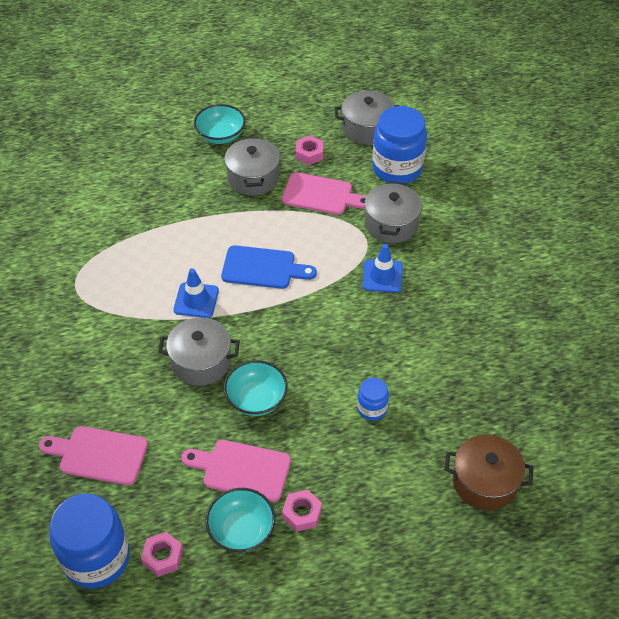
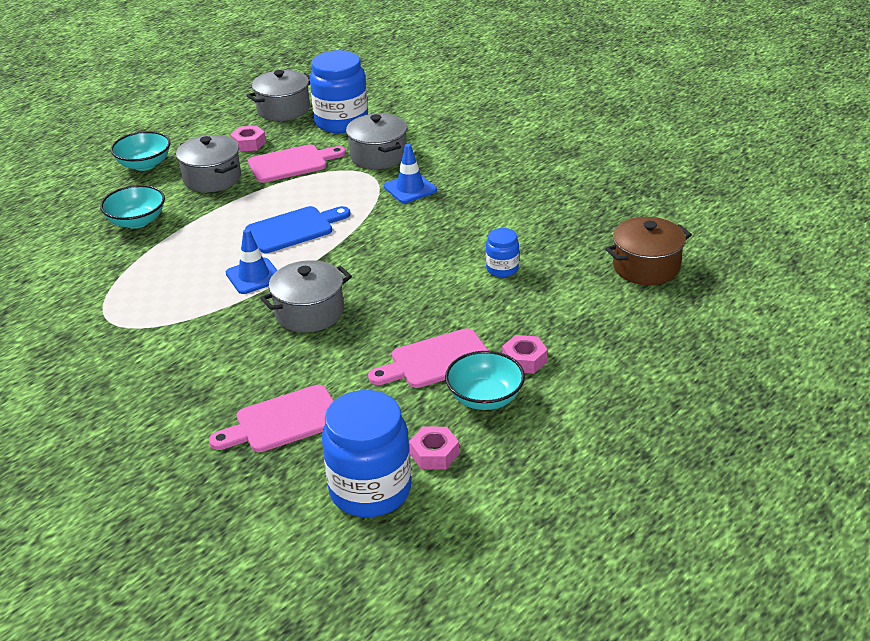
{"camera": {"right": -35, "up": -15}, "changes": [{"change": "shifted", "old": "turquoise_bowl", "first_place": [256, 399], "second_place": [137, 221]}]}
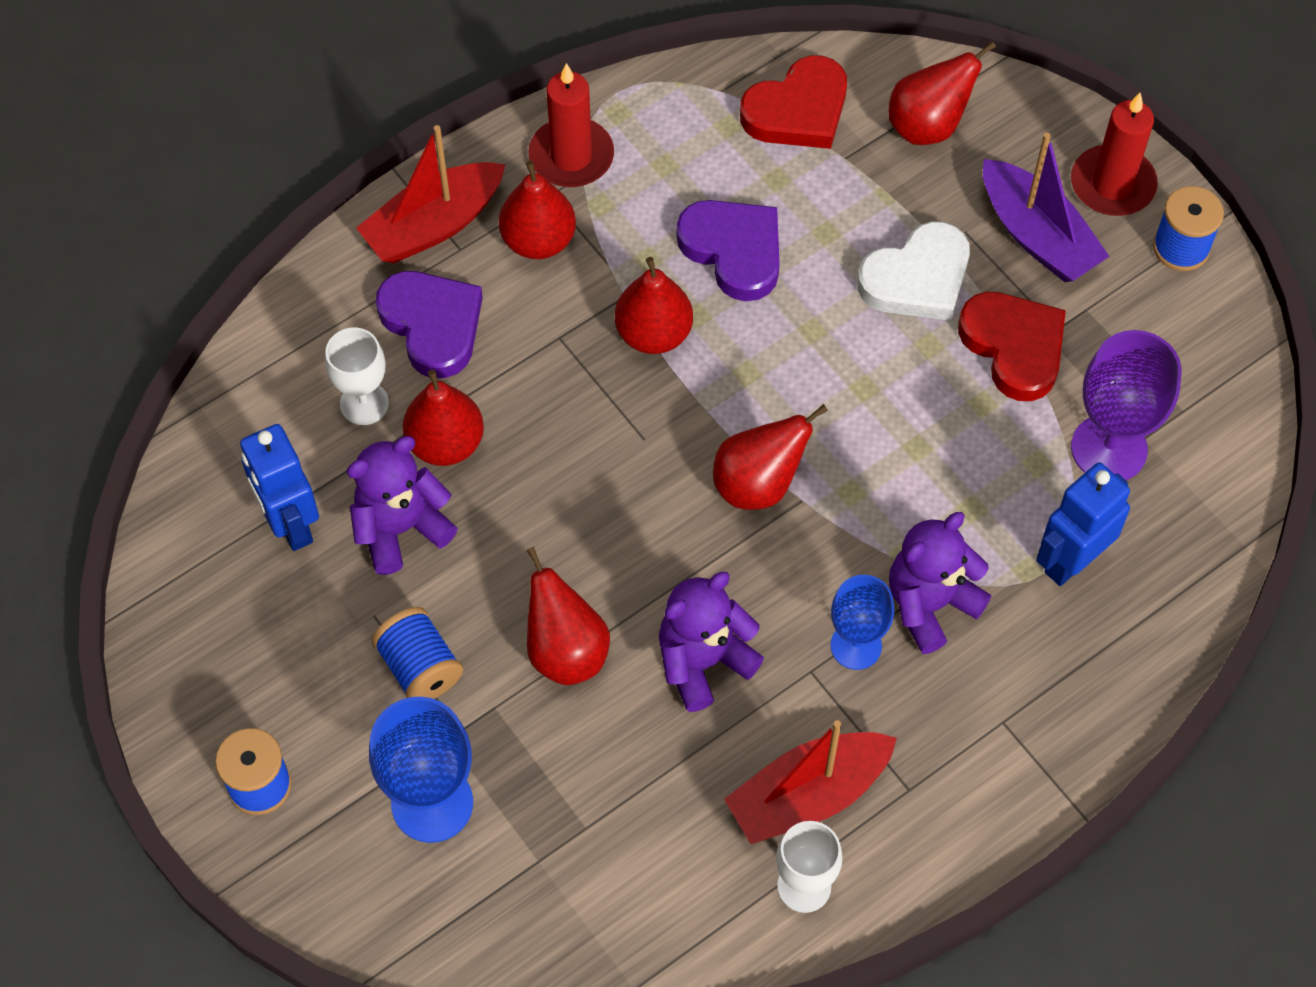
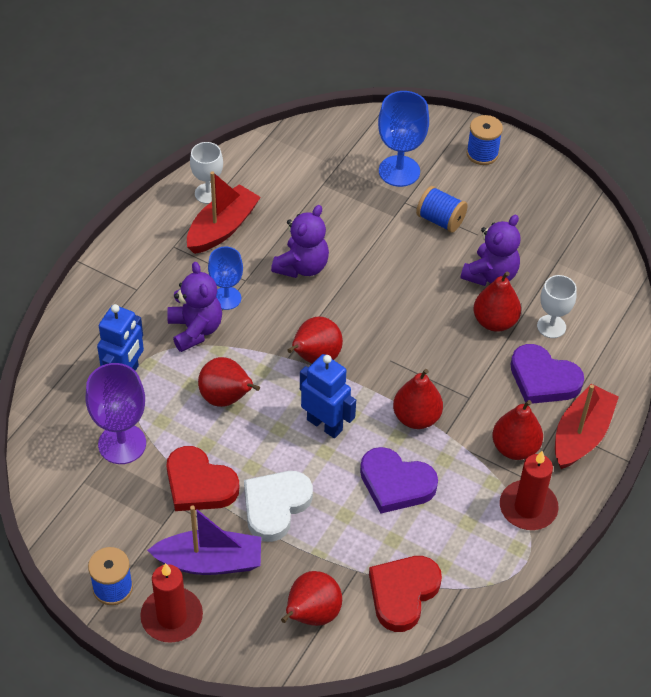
{"camera": {"right": 155, "up": -10}, "changes": [{"change": "shifted", "old": "cobalt_robot_figure", "first_place": [290, 524], "second_place": [325, 424]}, {"change": "shifted", "old": "crimson_toy_pear", "first_place": [565, 651], "second_place": [226, 398]}, {"change": "rotated", "old": "royal_purple_stuffed_bear", "first_place": [930, 604], "second_place": [195, 330], "degrees": -45}, {"change": "rotated", "old": "royal_purple_toy_boat", "first_place": [1037, 236], "second_place": [210, 562], "degrees": 150}]}
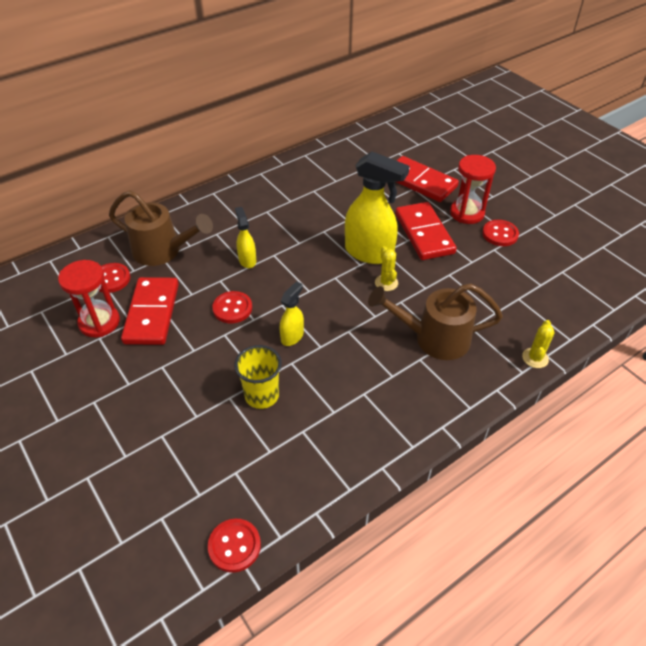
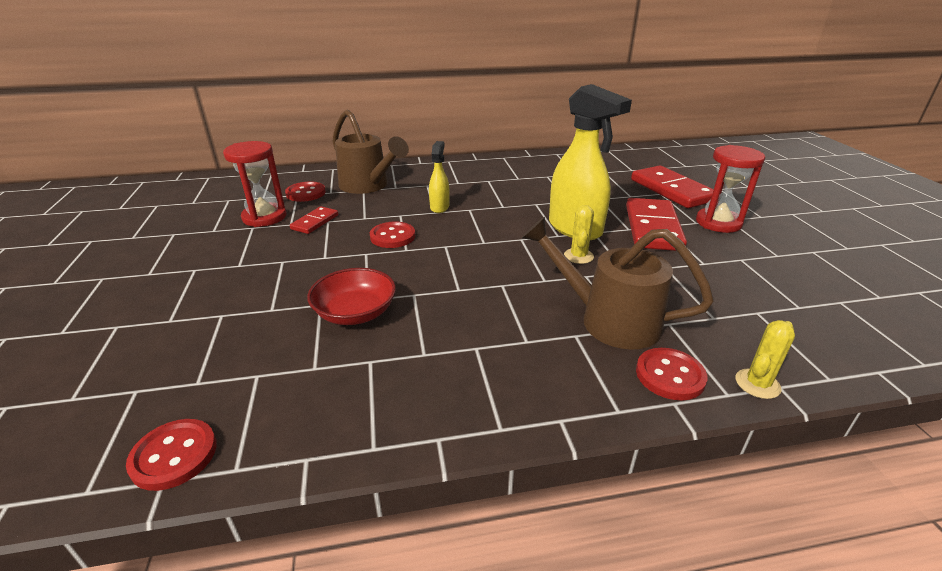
{"camera": {"right": 25, "up": -15}, "changes": [{"change": "scaled", "old": "crimson_domino_piece", "first_place": [152, 313], "second_place": [315, 222], "factor": 0.52}, {"change": "swapped", "old": "bright_yellow_tumbler", "new": "crimson_bowl", "first_place": [262, 395], "second_place": [355, 313]}, {"change": "gone", "old": "bright_yellow_spray_cleaner", "first_place": [292, 336]}, {"change": "shifted", "old": "crimson_sewing_button", "first_place": [500, 234], "second_place": [670, 375]}]}
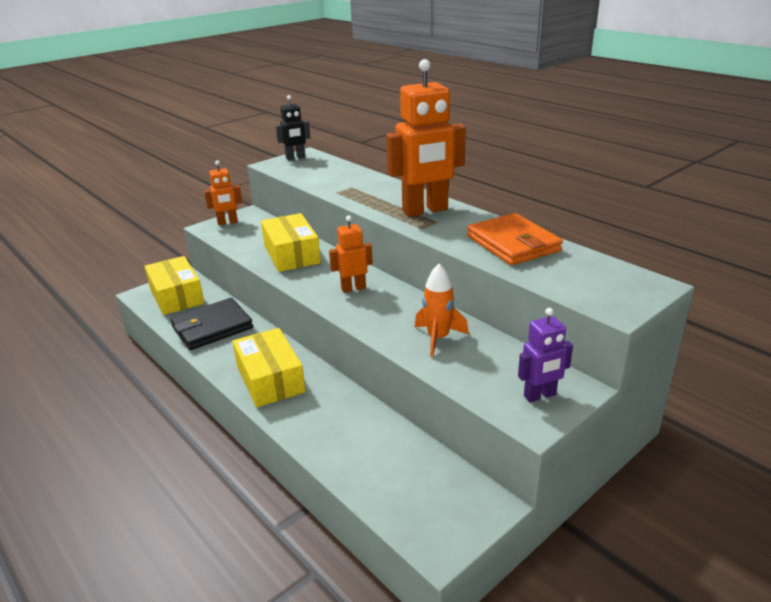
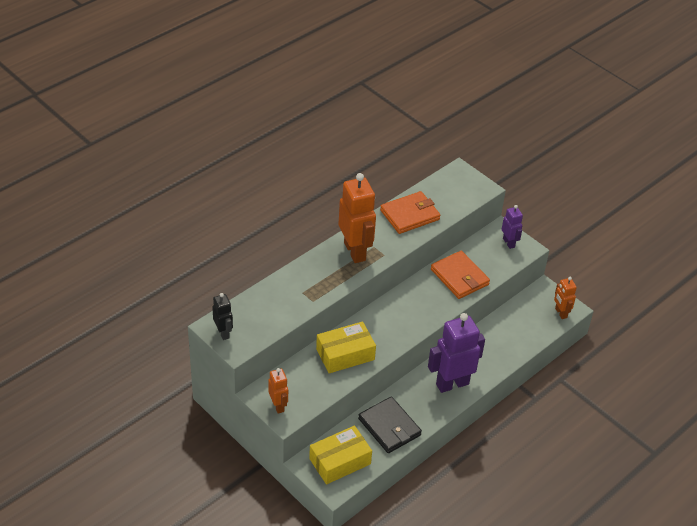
{"camera": {"right": -95, "up": 15}, "changes": [{"change": "swapped", "old": "bright_yellow_box", "new": "royal_purple_robot_figure", "first_place": [270, 379], "second_place": [452, 384]}, {"change": "shifted", "old": "orange-coloured_robot_figure", "first_place": [353, 288], "second_place": [560, 313]}, {"change": "swapped", "old": "orange-coloured_spaceship", "new": "orange-coloured_card_wallet", "first_place": [438, 338], "second_place": [459, 277]}]}
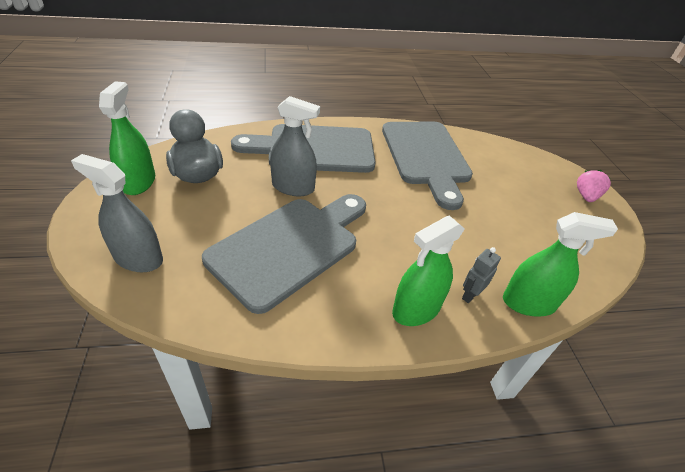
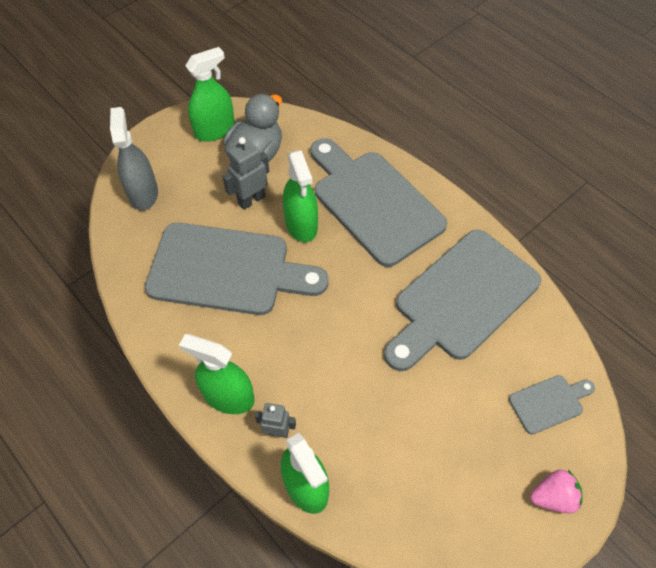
{"camera": {"right": 60, "up": 15}, "changes": [{"change": "repainted", "old": "gray_spray_cleaner", "new": "emerald_spray_cleaner", "first_place": [293, 187], "second_place": [301, 224]}, {"change": "new", "new": "gray_robot_figure", "second_place": [251, 200]}, {"change": "new", "new": "gray_chopping_board", "second_place": [549, 403]}]}
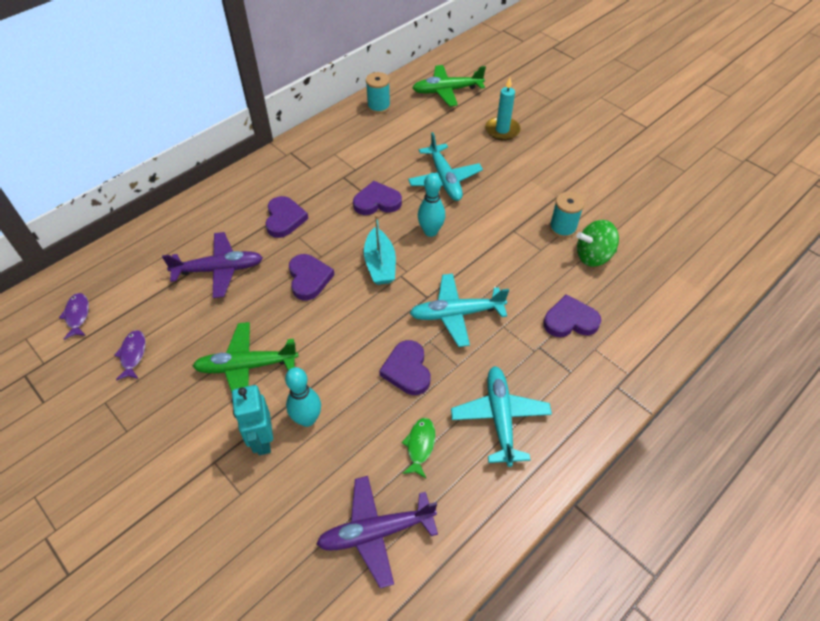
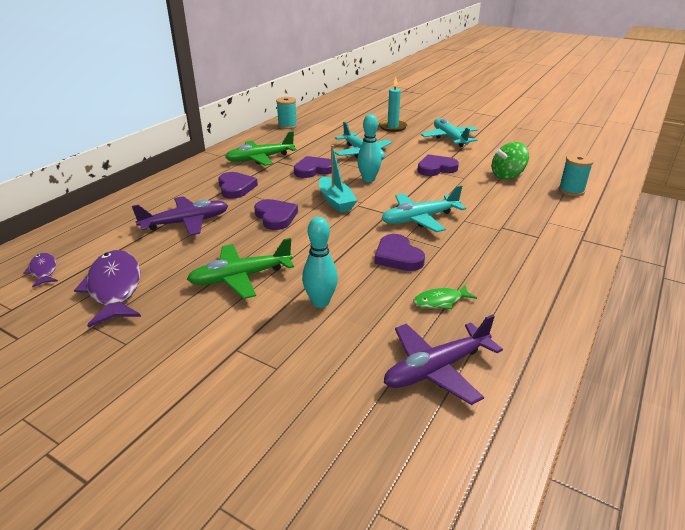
{"camera": {"right": -15, "up": -20}, "changes": [{"change": "scaled", "old": "royal_purple_fish", "first_place": [133, 354], "second_place": [115, 287], "factor": 1.96}, {"change": "gone", "old": "turquoise_robot_figure", "first_place": [262, 440]}, {"change": "rotated", "old": "emerald_fish", "first_place": [420, 445], "second_place": [440, 301], "degrees": -105}, {"change": "shifted", "old": "emerald_aeroplane", "first_place": [446, 91], "second_place": [260, 159]}, {"change": "shifted", "old": "turquoise_aeroplane", "first_place": [500, 417], "second_place": [449, 138]}, {"change": "shifted", "old": "royal_purple_love_heart", "first_place": [570, 320], "second_place": [436, 168]}, {"change": "shifted", "old": "turquoise_reel_of_thread", "first_place": [562, 228], "second_place": [571, 191]}]}
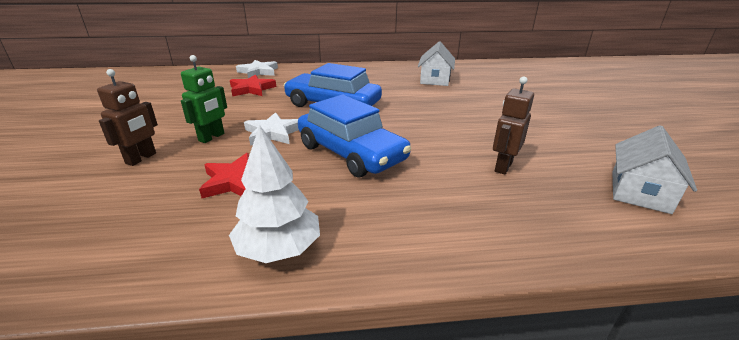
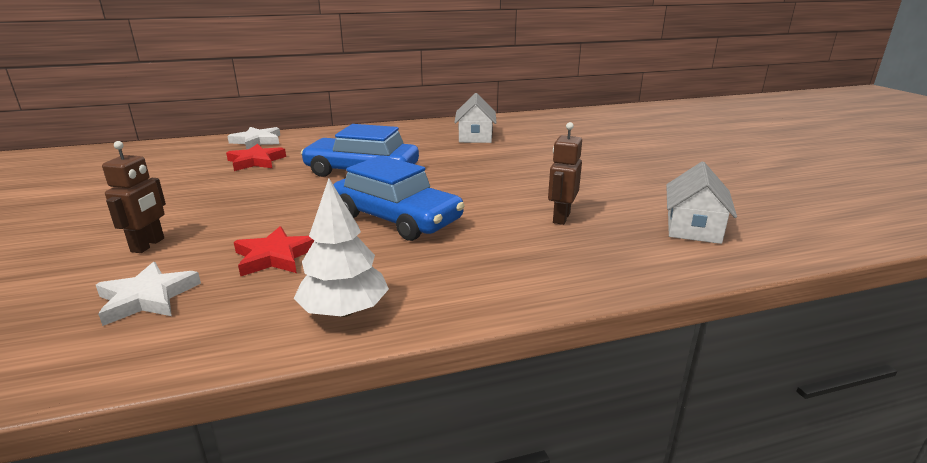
{"camera": {"right": -10, "up": -5}, "changes": [{"change": "gone", "old": "emerald_robot_figure", "first_place": [212, 137]}, {"change": "shifted", "old": "white_star_shape", "first_place": [273, 133], "second_place": [147, 298]}]}
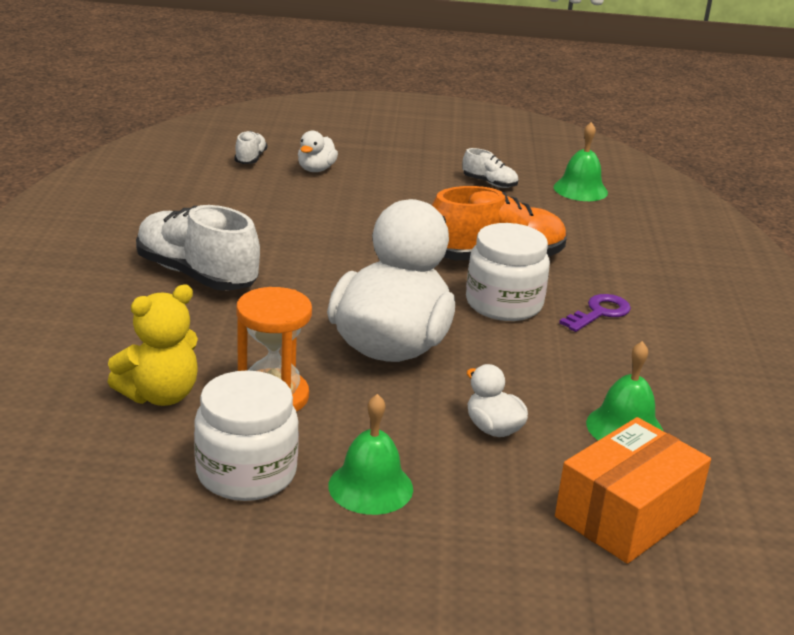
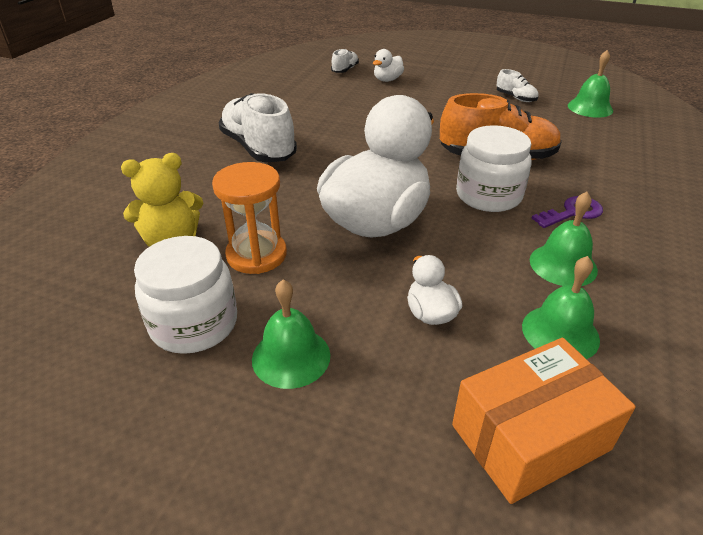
{"camera": {"right": 20, "up": 10}, "changes": [{"change": "new", "new": "emerald_hand_bell", "second_place": [563, 265]}]}
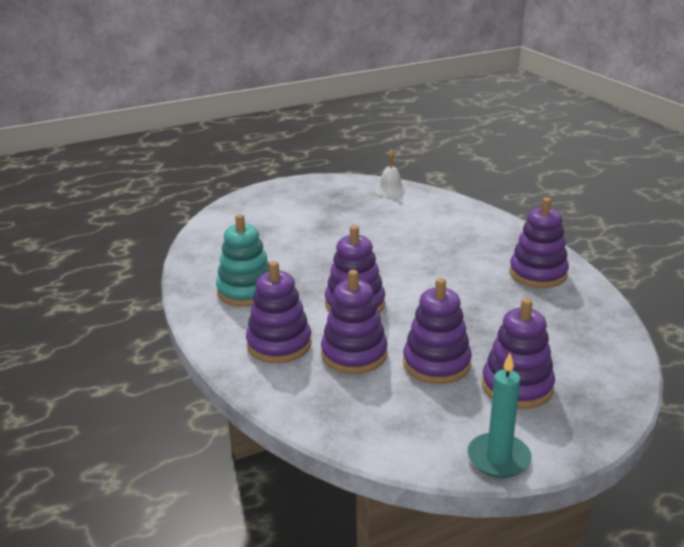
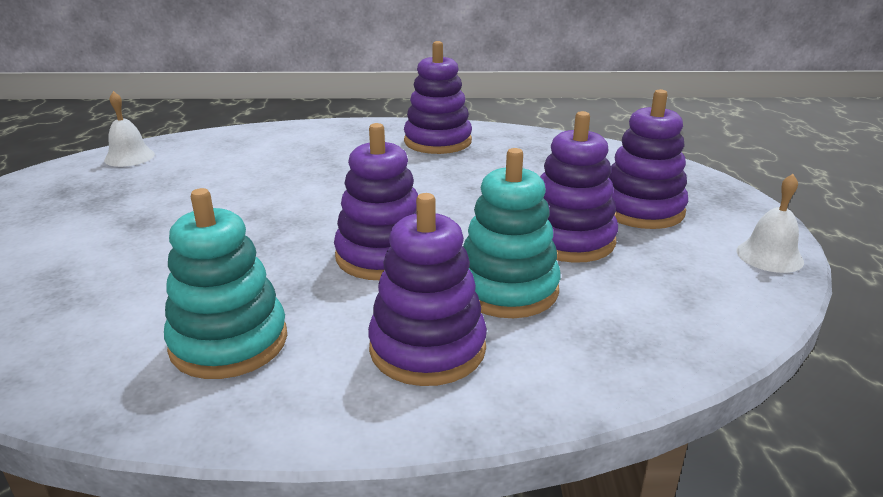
{"camera": {"right": -65, "up": 0}, "changes": [{"change": "repainted", "old": "royal_purple_ring_stacker", "new": "turquoise_ring_stacker", "first_place": [354, 354], "second_place": [507, 289]}, {"change": "swapped", "old": "turquoise_candle", "new": "white_hand_bell", "first_place": [498, 458], "second_place": [769, 256]}]}
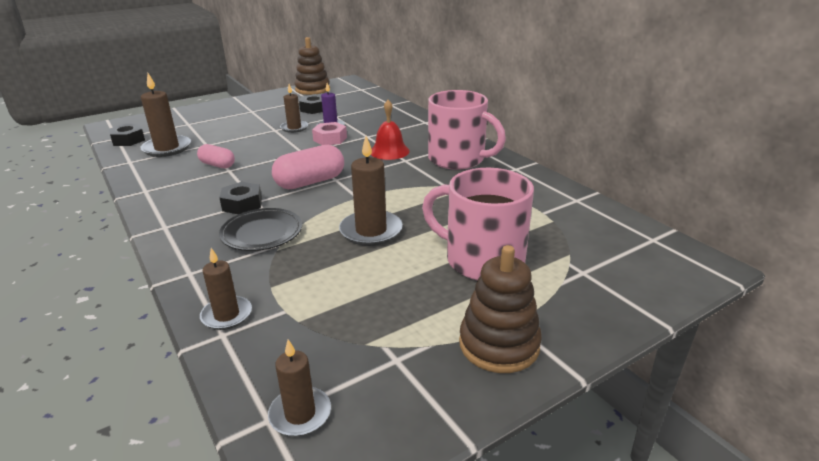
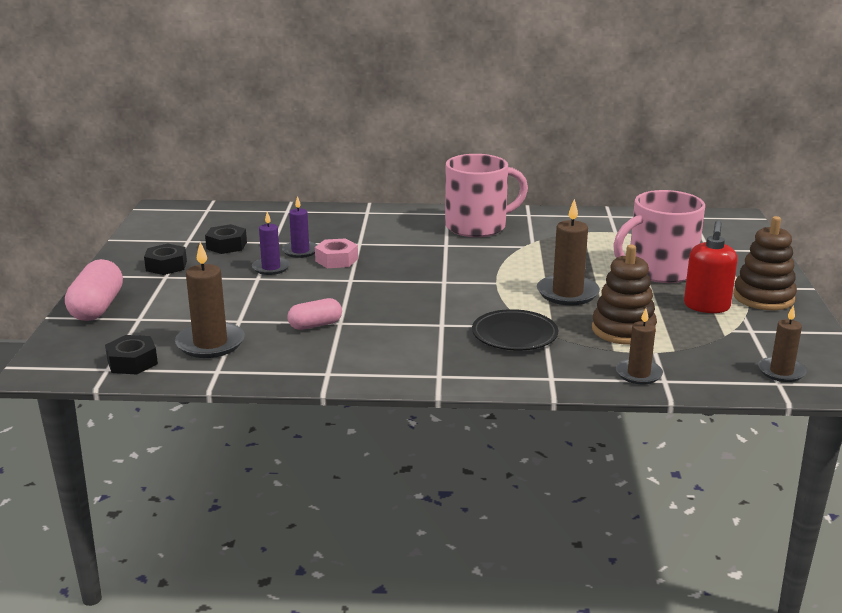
{"camera": {"right": -55, "up": -5}, "changes": [{"change": "shifted", "old": "jet-black_hex_nut", "first_place": [242, 204], "second_place": [166, 266]}, {"change": "shifted", "old": "rose-pink_pill_shape", "first_place": [310, 182], "second_place": [97, 308]}, {"change": "repainted", "old": "brown_candle", "new": "royal_purple_candle", "first_place": [294, 128], "second_place": [271, 268]}, {"change": "shifted", "old": "brown_ring_stacker", "first_place": [312, 89], "second_place": [623, 330]}, {"change": "gone", "old": "crimson_hand_bell", "first_place": [389, 151]}, {"change": "new", "new": "crimson_soap_dispenser", "second_place": [706, 306]}]}
